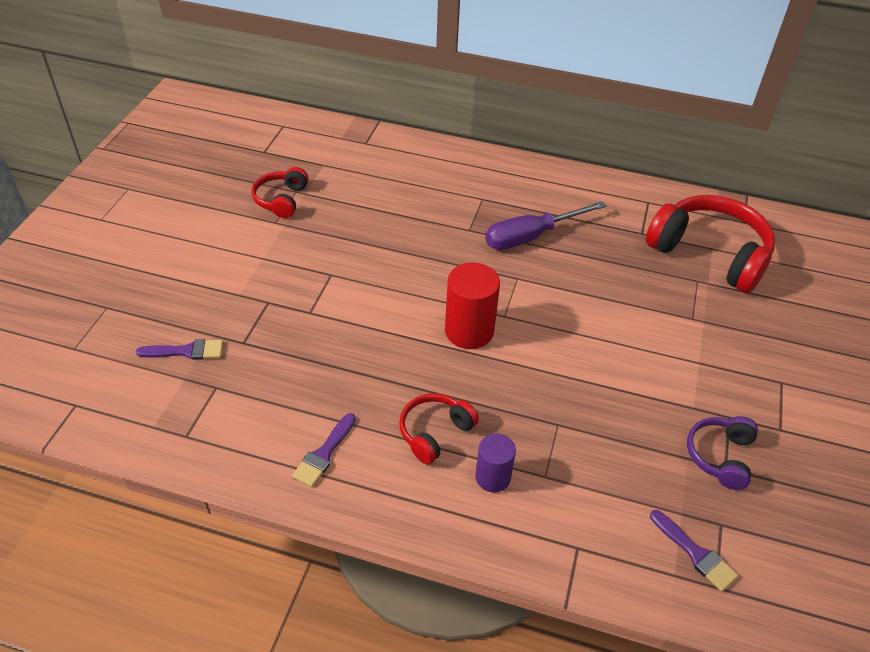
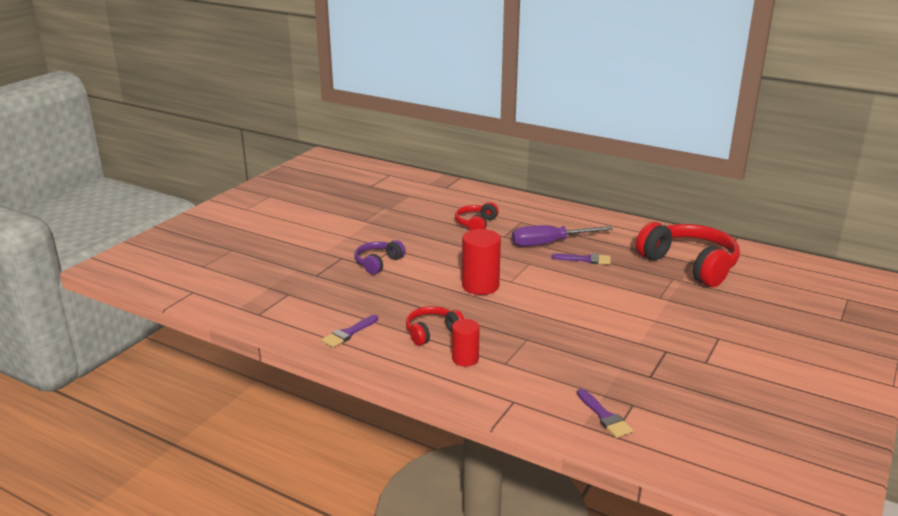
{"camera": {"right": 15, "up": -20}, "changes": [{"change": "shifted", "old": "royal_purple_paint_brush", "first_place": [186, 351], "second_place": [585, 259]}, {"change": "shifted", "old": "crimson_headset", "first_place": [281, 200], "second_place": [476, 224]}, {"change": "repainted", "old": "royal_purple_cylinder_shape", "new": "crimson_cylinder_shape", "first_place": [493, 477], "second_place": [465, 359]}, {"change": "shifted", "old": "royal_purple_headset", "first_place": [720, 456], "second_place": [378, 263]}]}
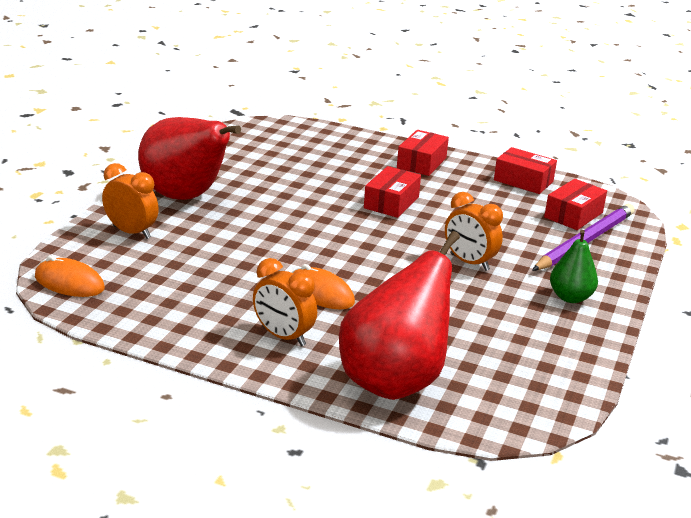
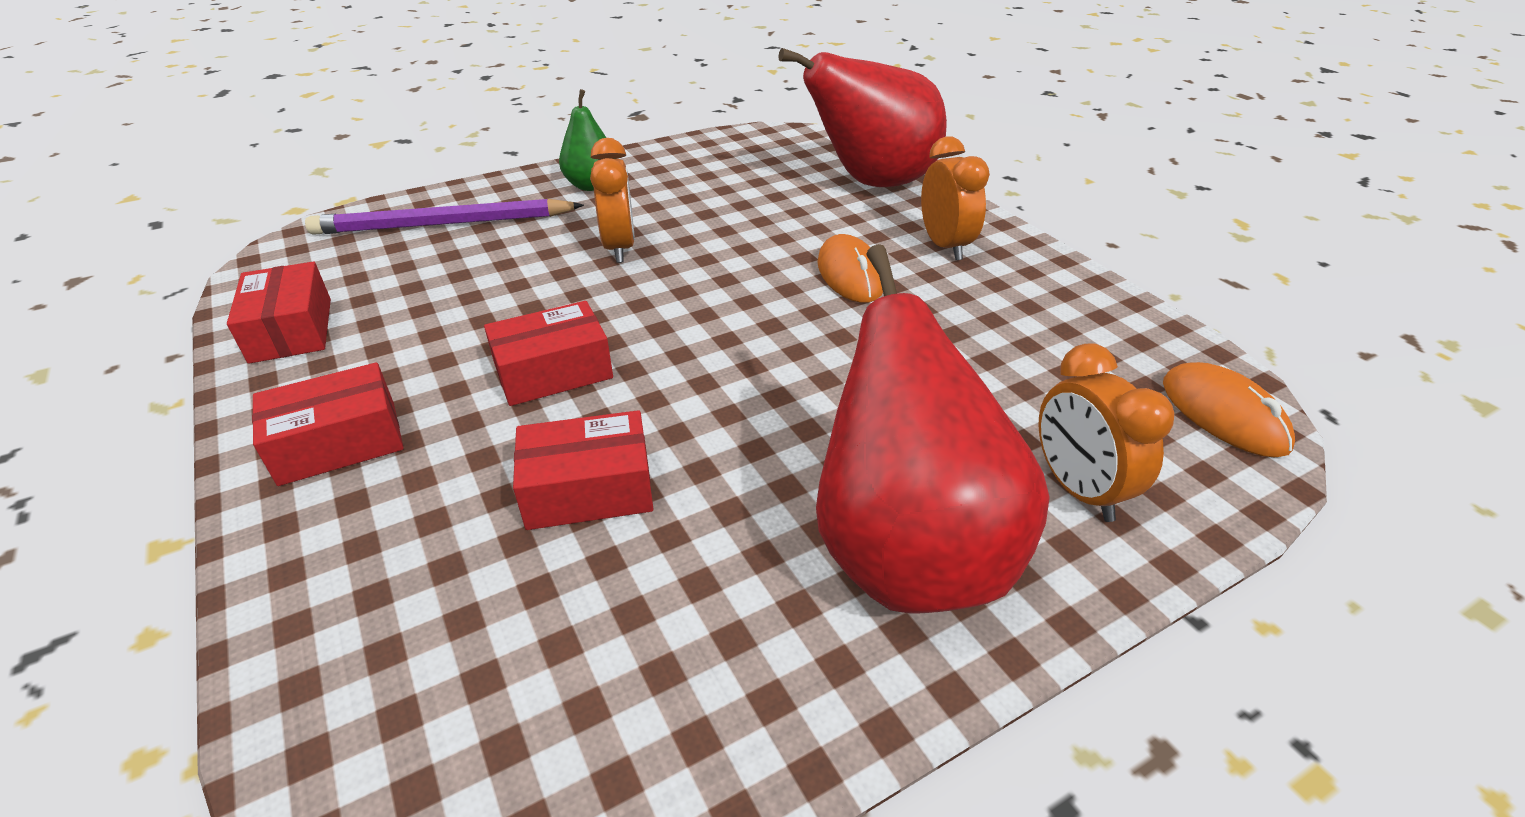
{"camera": {"right": -140, "up": 10}, "changes": [{"change": "shifted", "old": "crimson_box", "first_place": [573, 215], "second_place": [588, 489]}]}
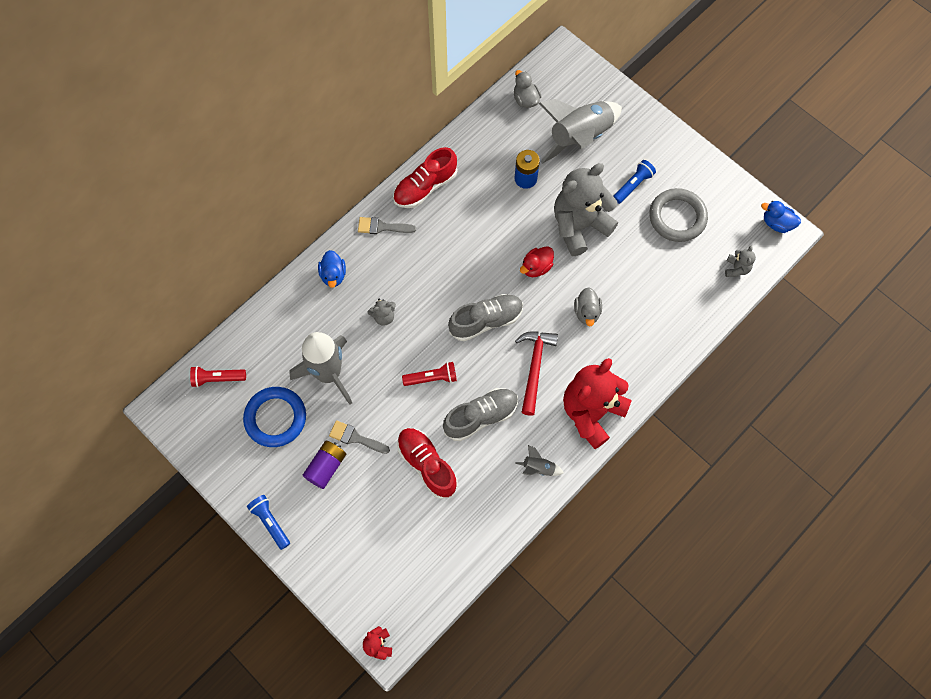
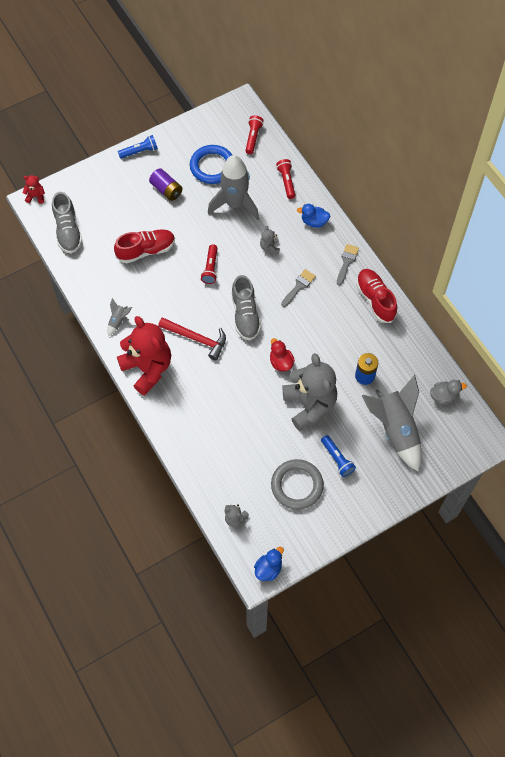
{"camera": {"right": 105, "up": -5}, "changes": [{"change": "shifted", "old": "gray_paint_brush", "first_place": [355, 437], "second_place": [299, 286]}, {"change": "shifted", "old": "gray_sneaker", "first_place": [481, 417], "second_place": [68, 231]}, {"change": "gone", "old": "gray_toy_duck", "first_place": [587, 312]}, {"change": "new", "new": "crimson_torch", "second_place": [286, 182]}]}
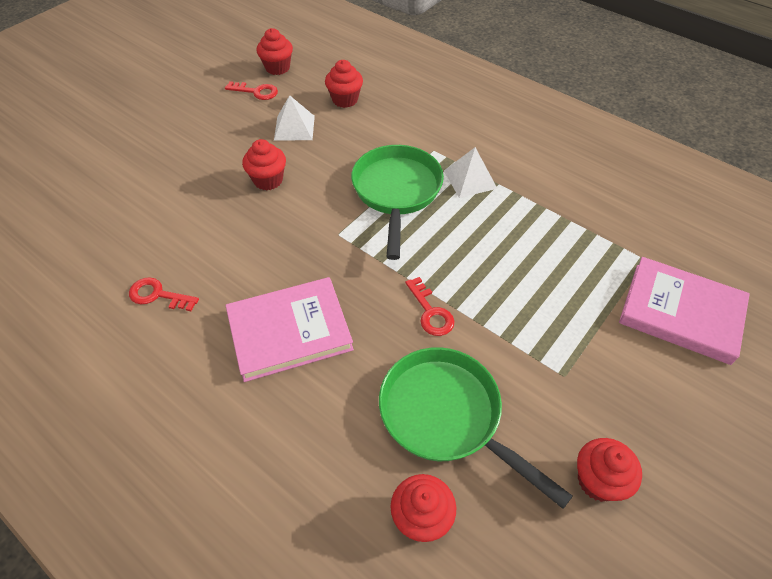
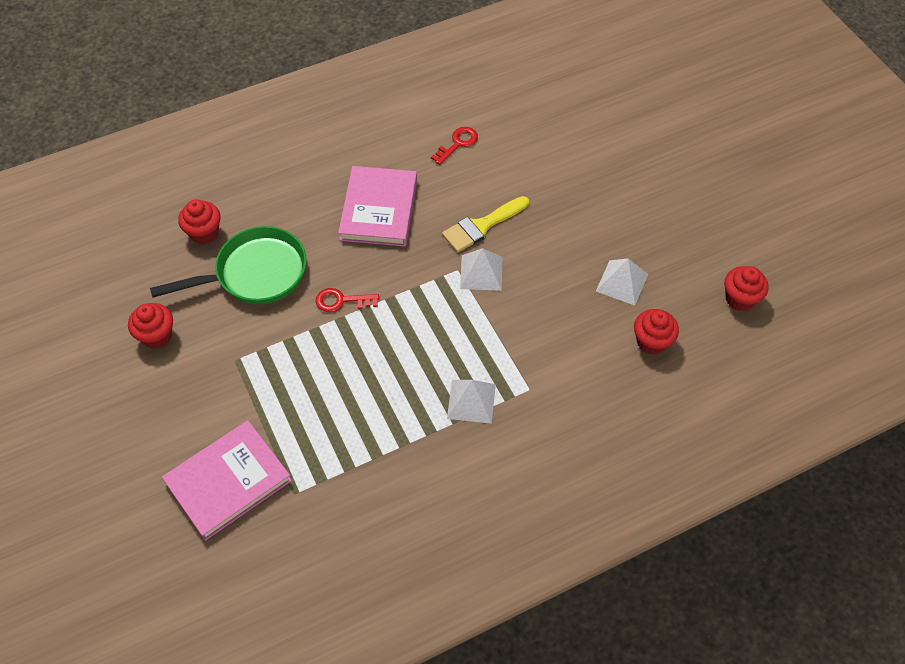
{"camera": {"right": 115, "up": 5}, "changes": [{"change": "gone", "old": "crimson_key", "first_place": [256, 92]}, {"change": "gone", "old": "crimson_fairy_cake", "first_place": [268, 180]}, {"change": "gone", "old": "emerald_pan", "first_place": [396, 192]}, {"change": "new", "new": "bright_yellow_paint_brush", "second_place": [481, 226]}, {"change": "new", "new": "white_pyramid", "second_place": [481, 272]}]}
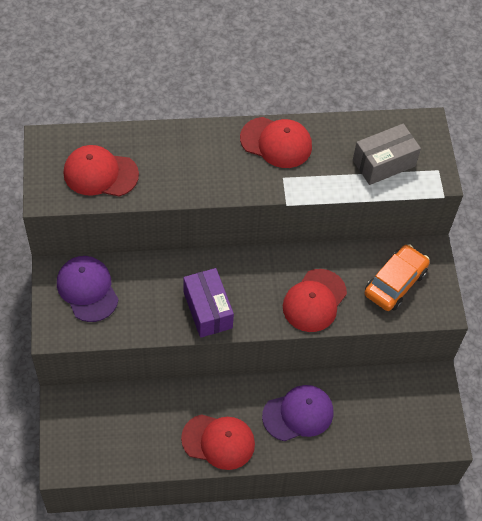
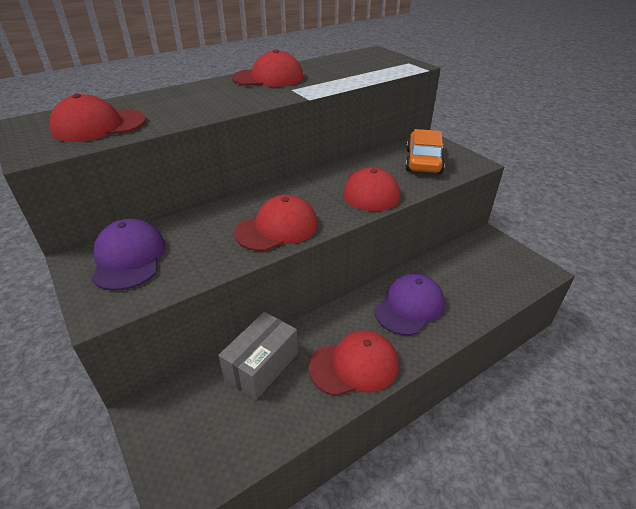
{"camera": {"right": -25, "up": -20}, "changes": [{"change": "rotated", "old": "royal_purple_baseball_cap", "first_place": [87, 289], "second_place": [129, 258], "degrees": 45}, {"change": "swapped", "old": "royal_purple_box", "new": "crimson_baseball_cap", "first_place": [207, 310], "second_place": [277, 228]}, {"change": "shifted", "old": "gray_box", "first_place": [384, 163], "second_place": [261, 366]}]}
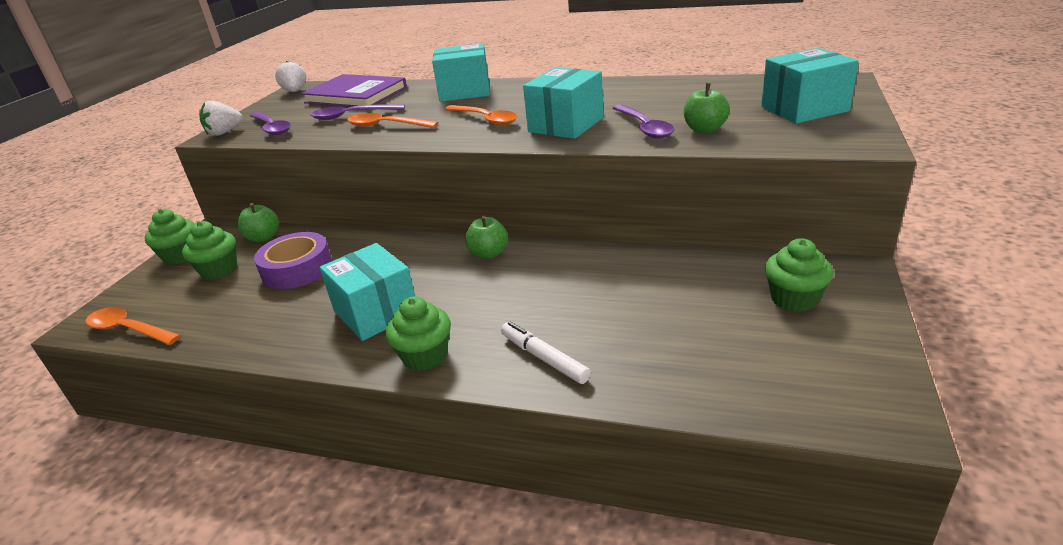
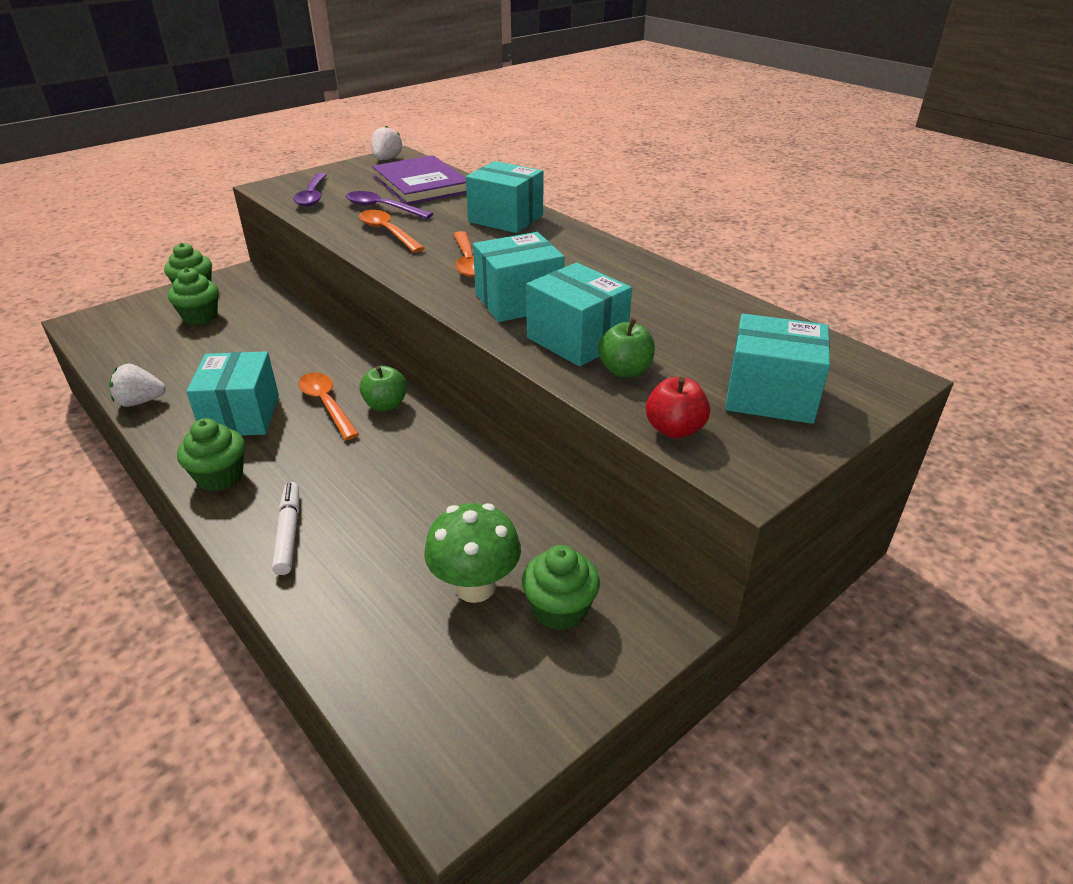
{"camera": {"right": 30, "up": 5}, "changes": [{"change": "shifted", "old": "orange-coloured_spoon", "first_place": [128, 329], "second_place": [326, 404]}, {"change": "shifted", "old": "white_strawberry", "first_place": [224, 132], "second_place": [140, 402]}, {"change": "gone", "old": "emerald_apple", "first_place": [263, 237]}, {"change": "gone", "old": "royal_purple_tape", "first_place": [297, 269]}, {"change": "swapped", "old": "royal_purple_spoon", "new": "turquoise_box", "first_place": [644, 128], "second_place": [576, 340]}, {"change": "new", "new": "emerald_mushroom", "second_place": [475, 587]}, {"change": "new", "new": "crimson_apple", "second_place": [674, 429]}]}
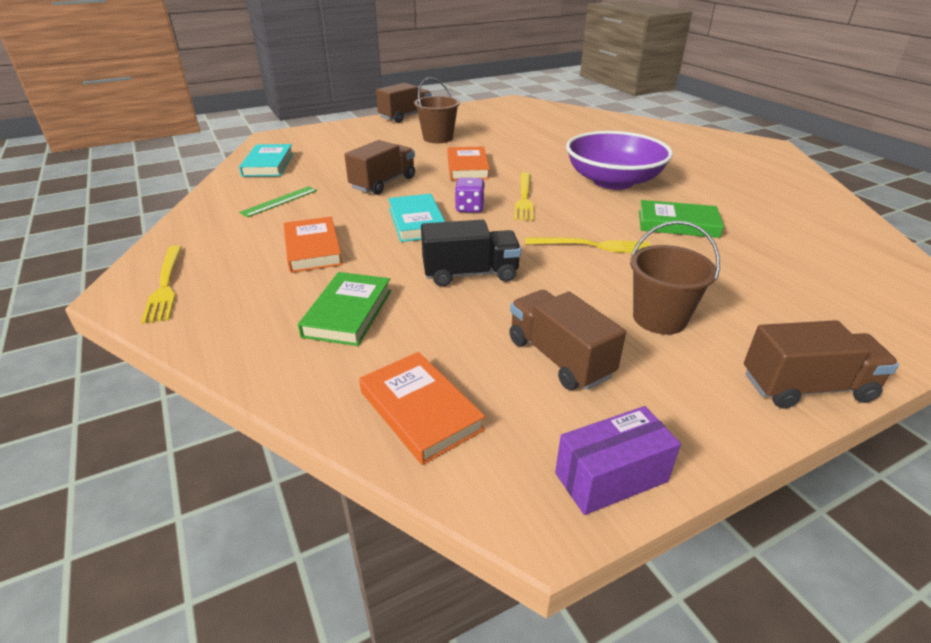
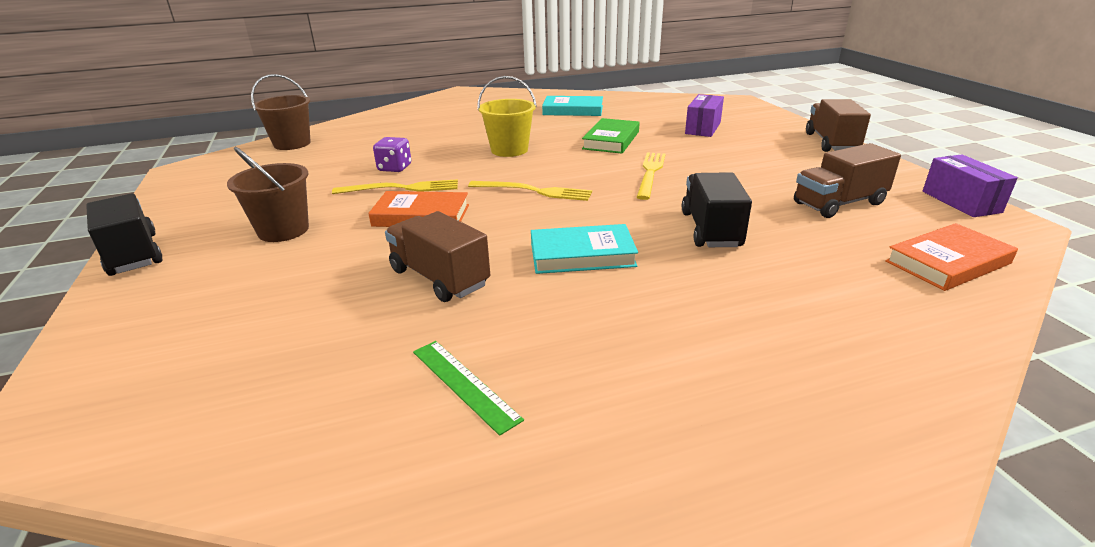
{"camera": {"right": -80, "up": -5}, "changes": [{"change": "shifted", "old": "bright_yellow_fork", "first_place": [165, 285], "second_place": [401, 188]}, {"change": "shifted", "old": "turquoise_hardcover", "first_place": [268, 164], "second_place": [573, 110]}, {"change": "gone", "old": "orange-coloured_hardcover", "first_place": [312, 249]}, {"change": "gone", "old": "emerald_hardcover", "first_place": [348, 313]}, {"change": "repainted", "old": "brown_lorry", "new": "jet-black_lorry", "first_place": [405, 116], "second_place": [133, 254]}, {"change": "shifted", "old": "royal_purple_game_die", "first_place": [469, 208], "second_place": [395, 168]}, {"change": "swapped", "old": "royal_purple_bowl", "new": "bright_yellow_bucket", "first_place": [613, 181], "second_place": [509, 150]}, {"change": "shifted", "old": "brown_bucket", "first_place": [659, 318], "second_place": [292, 144]}, {"change": "new", "new": "royal_purple_box", "second_place": [703, 128]}]}
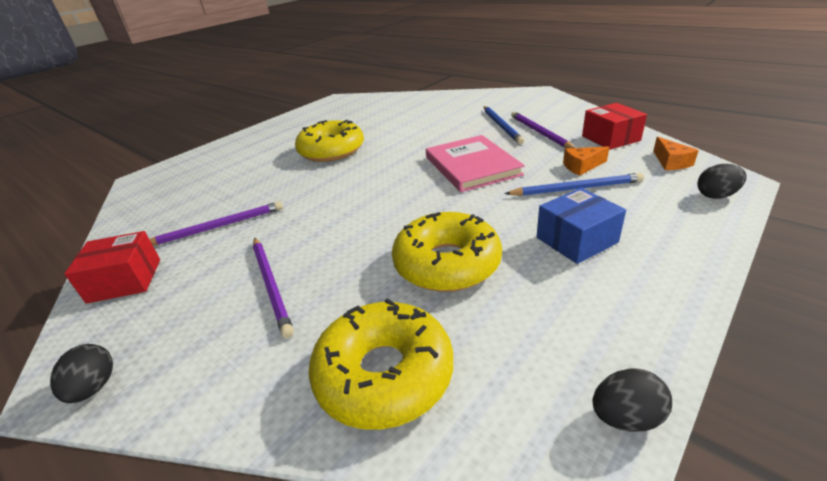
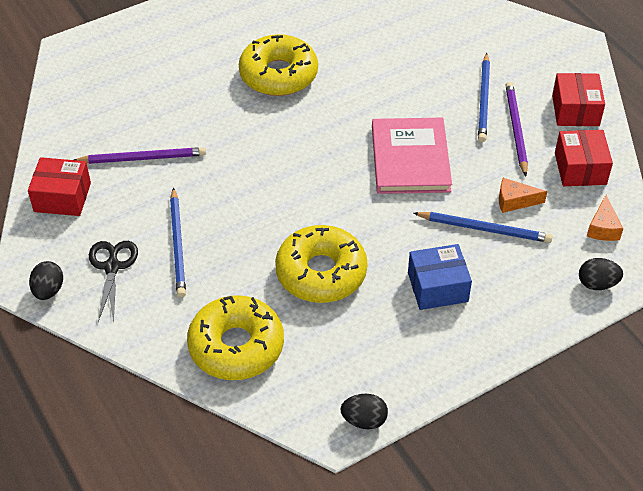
{"camera": {"right": 15, "up": 15}, "changes": [{"change": "repainted", "old": "royal_purple_lead_pencil", "new": "cobalt_lead_pencil", "first_place": [271, 285], "second_place": [178, 245]}, {"change": "new", "new": "jet-black_pair_of_scissors", "second_place": [112, 267]}, {"change": "new", "new": "crimson_box", "second_place": [575, 110]}]}
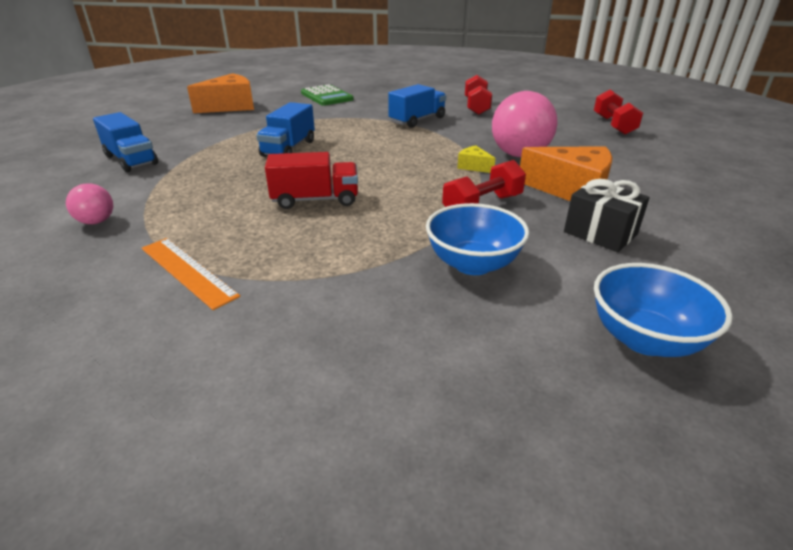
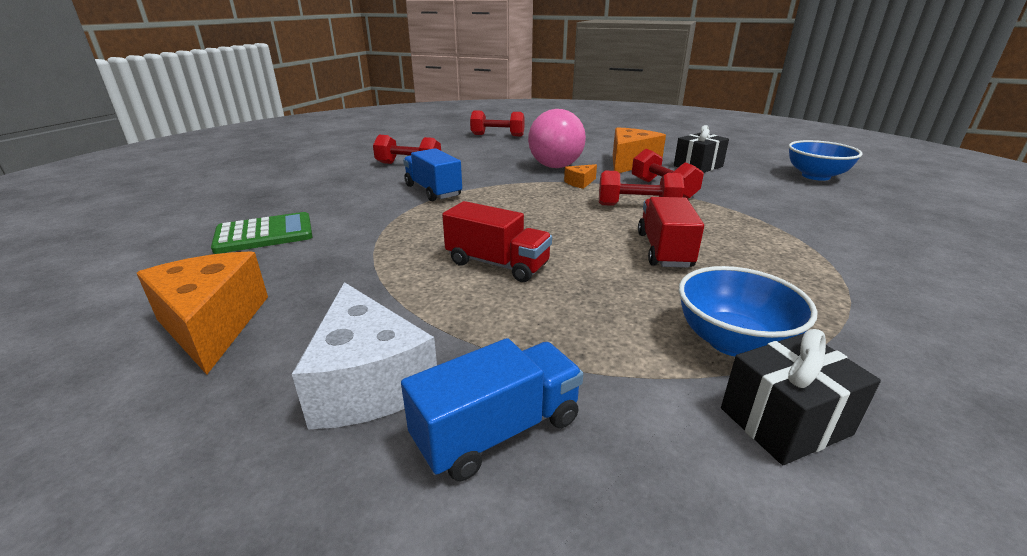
{"camera": {"right": -80, "up": -5}, "changes": [{"change": "swapped", "old": "rose-pink_play_ball", "new": "jet-black_present", "first_place": [97, 221], "second_place": [785, 421]}, {"change": "gone", "old": "orange-coloured_ruler", "first_place": [187, 271]}, {"change": "repainted", "old": "cobalt_lorry", "new": "crimson_lorry", "first_place": [289, 148], "second_place": [497, 264]}, {"change": "shifted", "old": "cobalt_bowl", "first_place": [473, 264], "second_place": [732, 341]}, {"change": "repainted", "old": "bright_yellow_piece_of_cheese", "new": "orange-coloured_piece_of_cheese", "first_place": [474, 167], "second_place": [580, 183]}, {"change": "new", "new": "white_piece_of_cheese", "second_place": [369, 382]}, {"change": "new", "new": "crimson_hand_weight", "second_place": [637, 206]}]}
